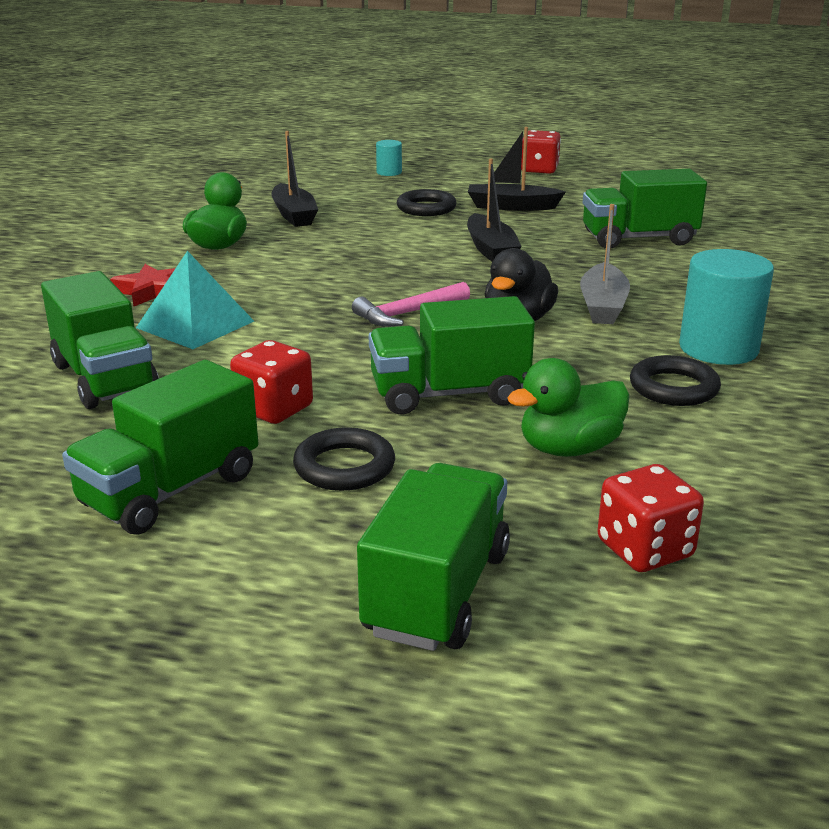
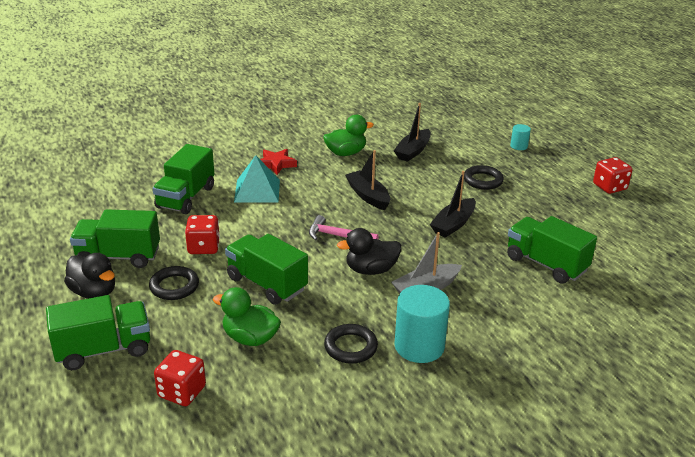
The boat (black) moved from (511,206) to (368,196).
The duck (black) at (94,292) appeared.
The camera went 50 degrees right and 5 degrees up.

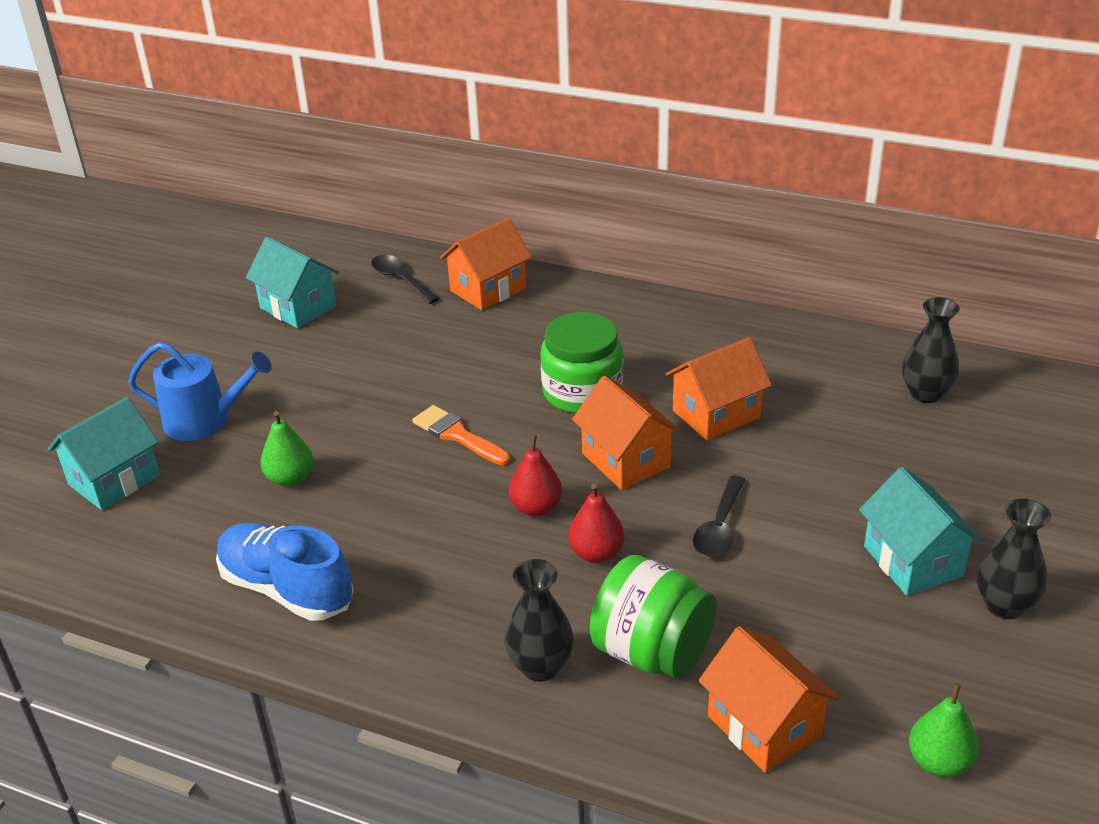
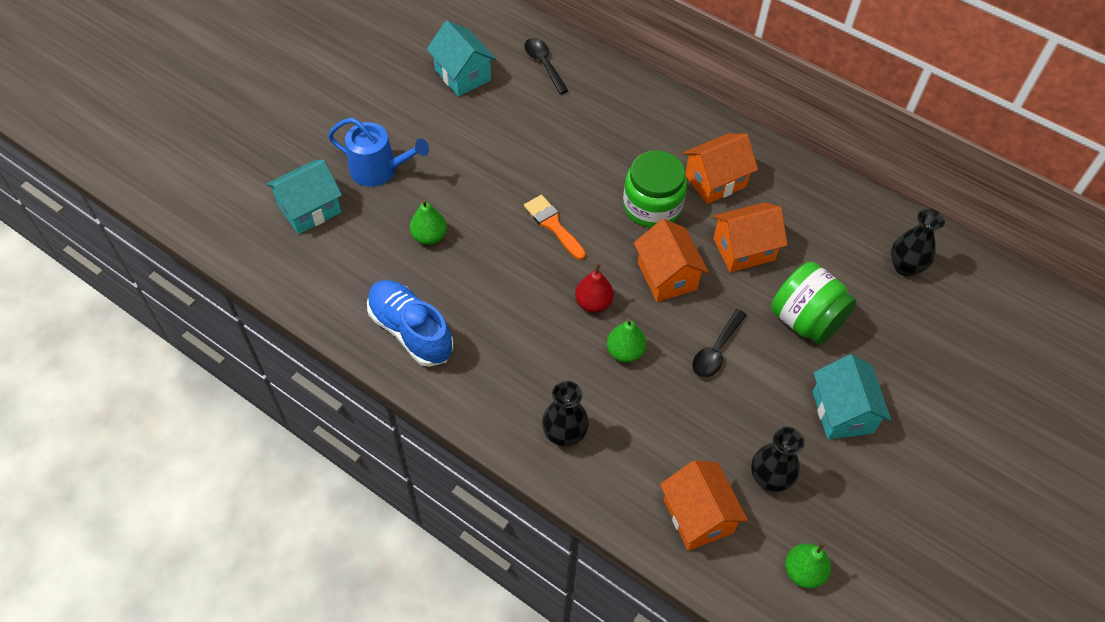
The house (orange) moved from (488,289) to (715,181).
The pear (red) at (596,553) became the pear (green) at (625,352).
The vase (black) moved from (1004,605) to (769,478).
The jar (green) moved from (652,652) to (805,320).
The camera went 10 degrees right and 20 degrees up.

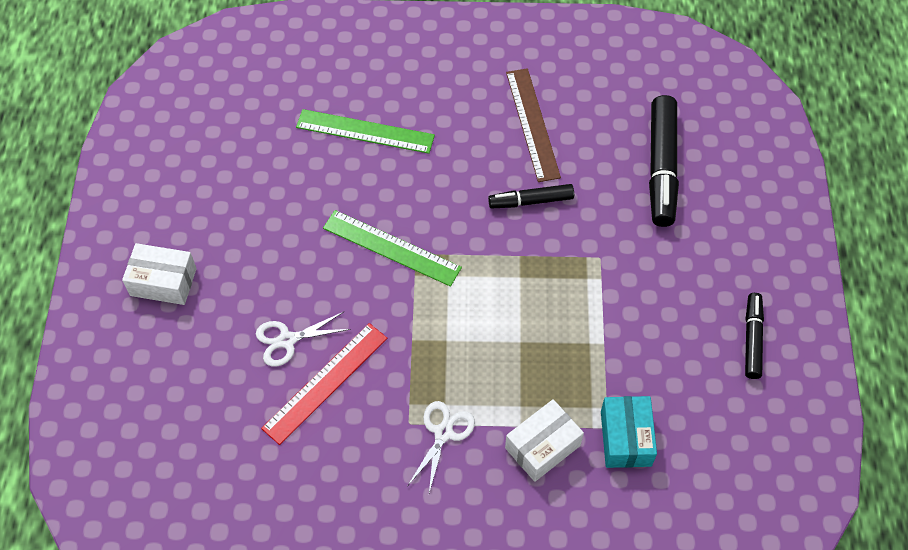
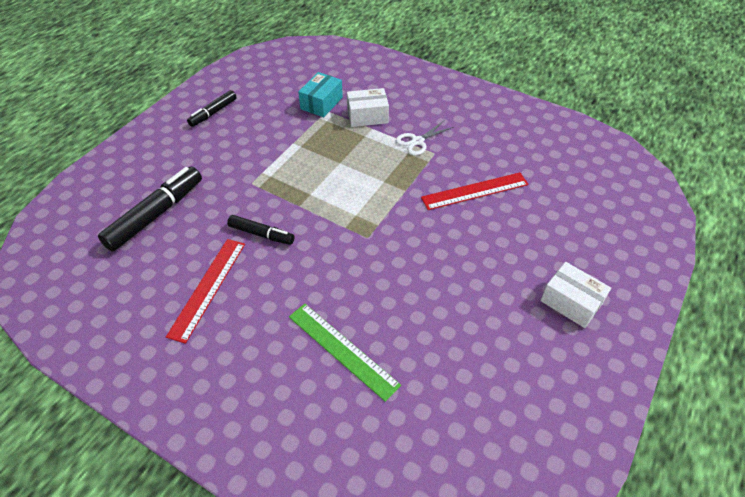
The ruler (brown) at (532,124) became the ruler (red) at (208,288).
The ruler (green) at (391,248) disappeared.
The scissors (white) at (287,340) disappeared.
The camera went 150 degrees left and 10 degrees down.

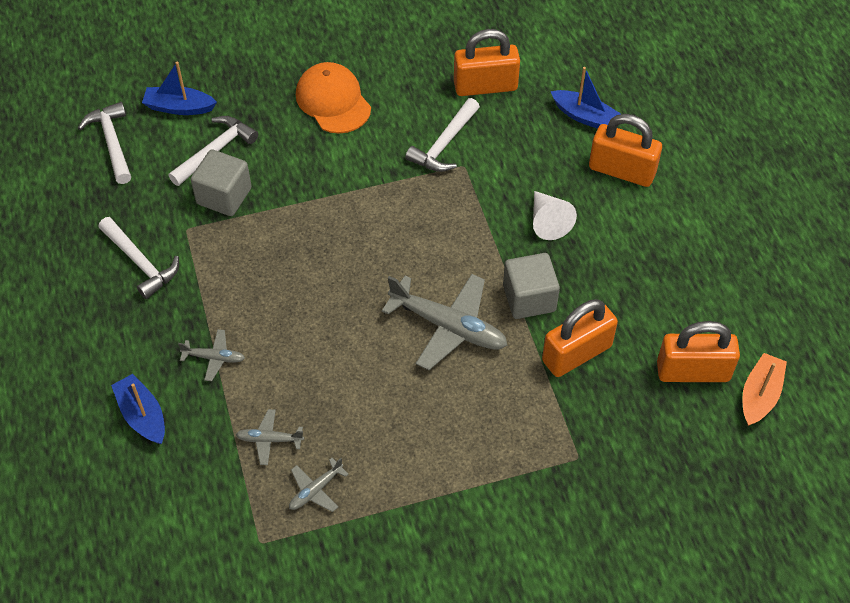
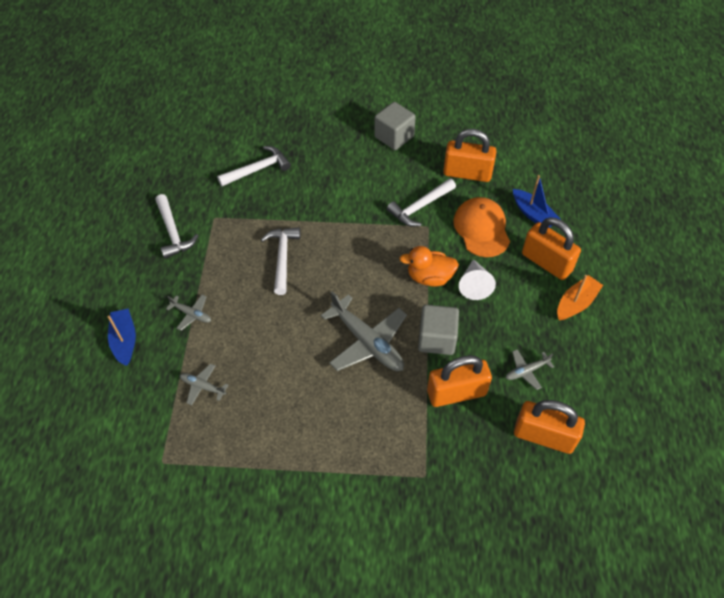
The boat (blue) at (179,107) disappeared.
The cap (orange) moved from (333,101) to (481,229).
The hammer (white) moved from (112,142) to (282,257).
The cube (grey) moved from (224,196) to (394,137).
The boat (orange) moved from (759,395) to (576,303).
The plane (grey) moved from (316,490) to (526,371).
The duck (orange) at (429,277) appeared.
The camera went 20 degrees right and 0 degrees up.

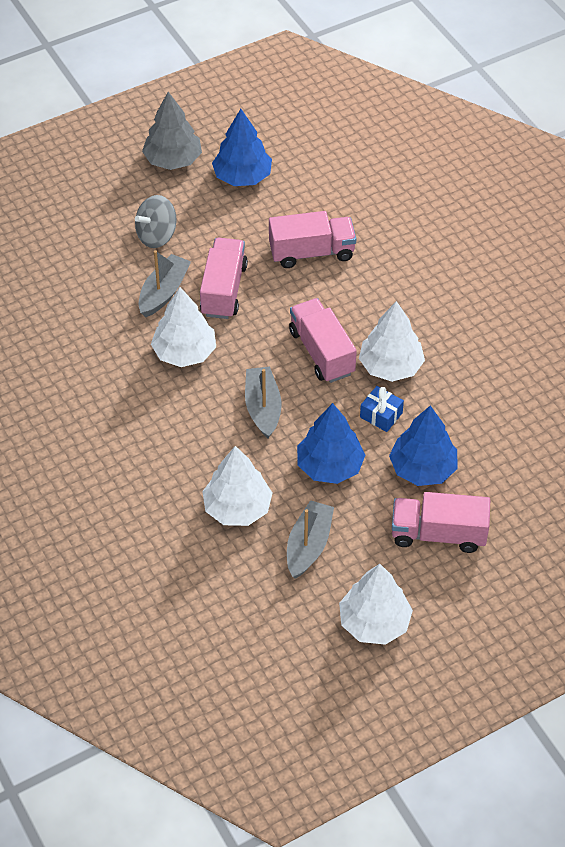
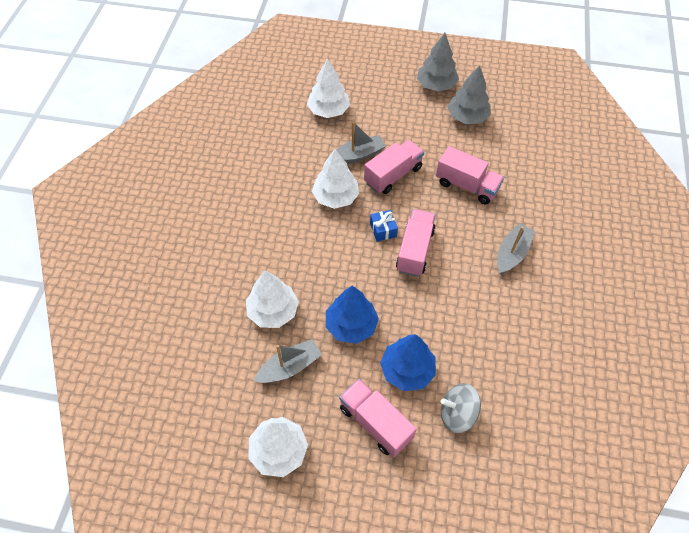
The tree (blue) at (242,176) became the tree (grey) at (467,117).
The spinning top (grey) moved from (157,236) to (457,414).
The tree (white) moved from (390,366) to (328,110).
The boat (grey) moved from (263,408) to (512,253).
The gift (blue) moved from (381,415) to (383,230).
The camera went 40 degrees right and 5 degrees up.

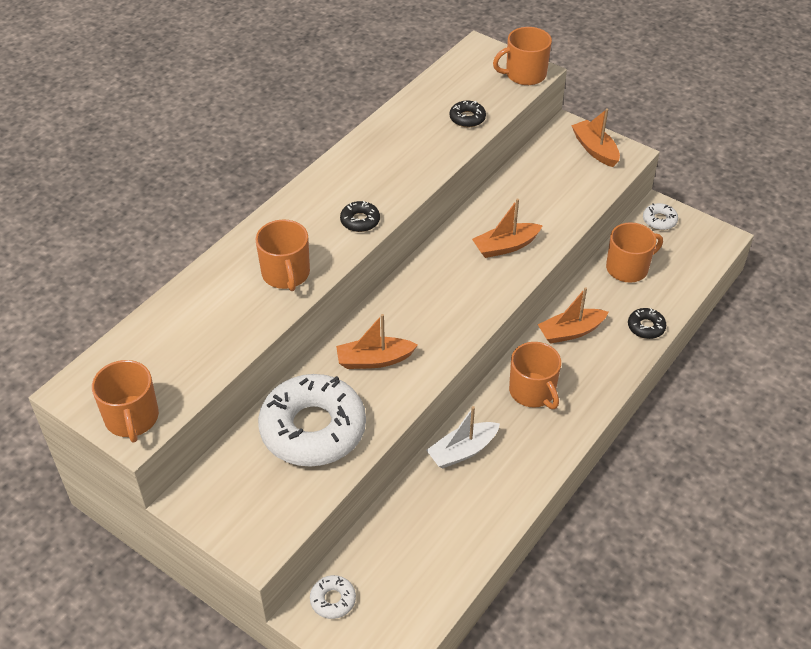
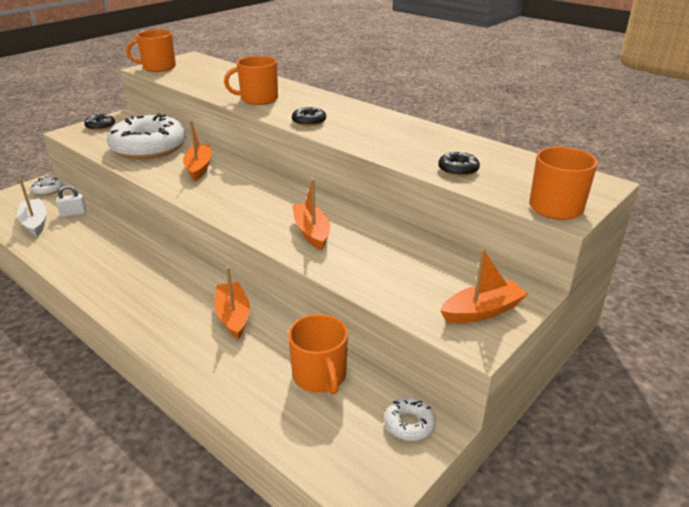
The donut (black) moved from (646,327) to (100,126).
The mug (orange) at (533,391) disappeared.
The boat (white) moved from (462,451) to (35,223).
The padlock (white) at (73,213) appeared.
The camera went 95 degrees right and 15 degrees down.

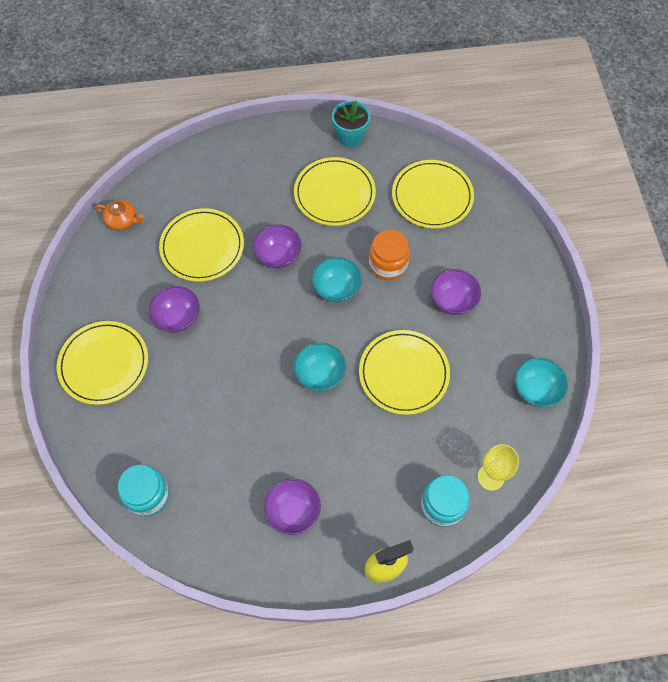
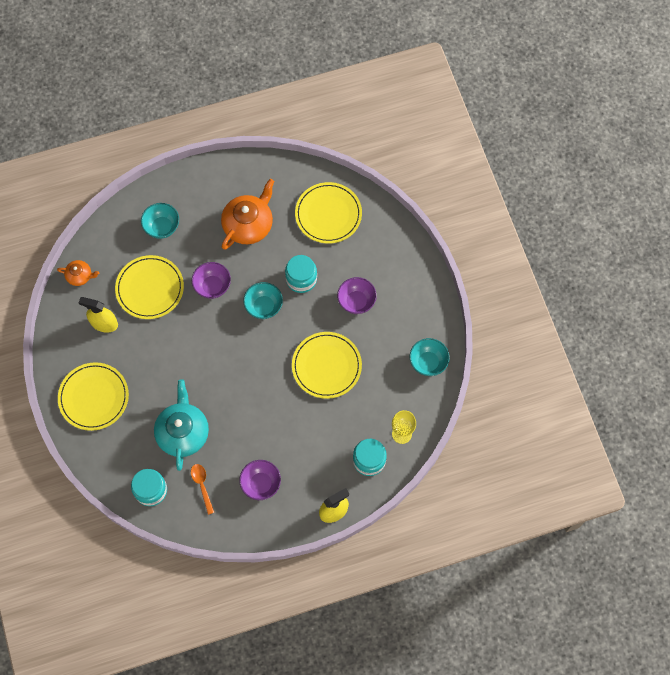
The flower pot (turquoise) at (350,137) disappeared.
The plate (yellow) at (334,194) was replaced by the teapot (orange) at (248,225).
The jar (orange) at (388,264) became the jar (turquoise) at (301,279).
The bowl (purple) at (178,318) disappeared.
The bowl (turquoise) moved from (320,375) to (162,227).
The spray bottle (yellow) at (104,323) appeared.
The teapot (turquoise) at (183,432) appeared.
The spoon (orange) at (202,485) appeared.
The camera went 10 degrees left and 5 degrees up.

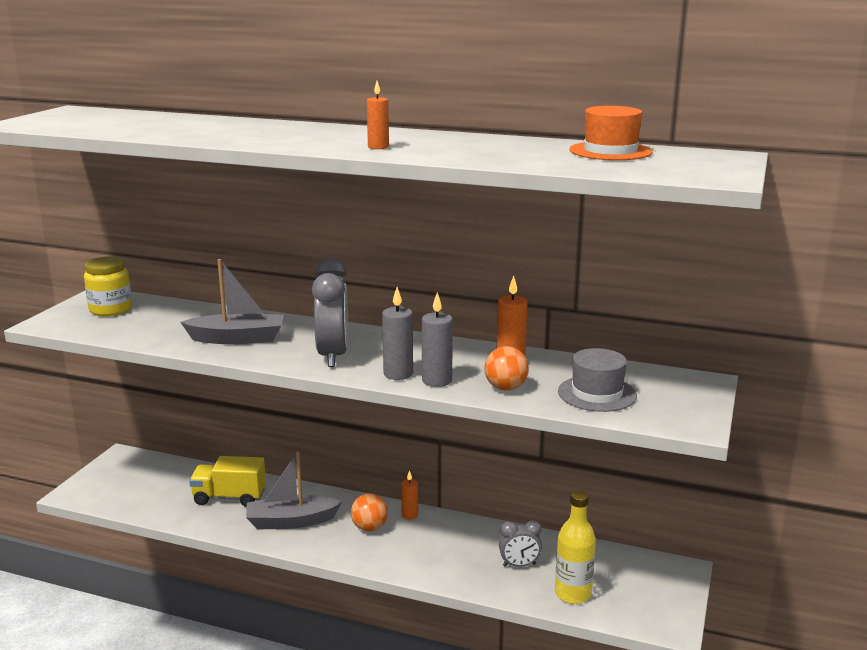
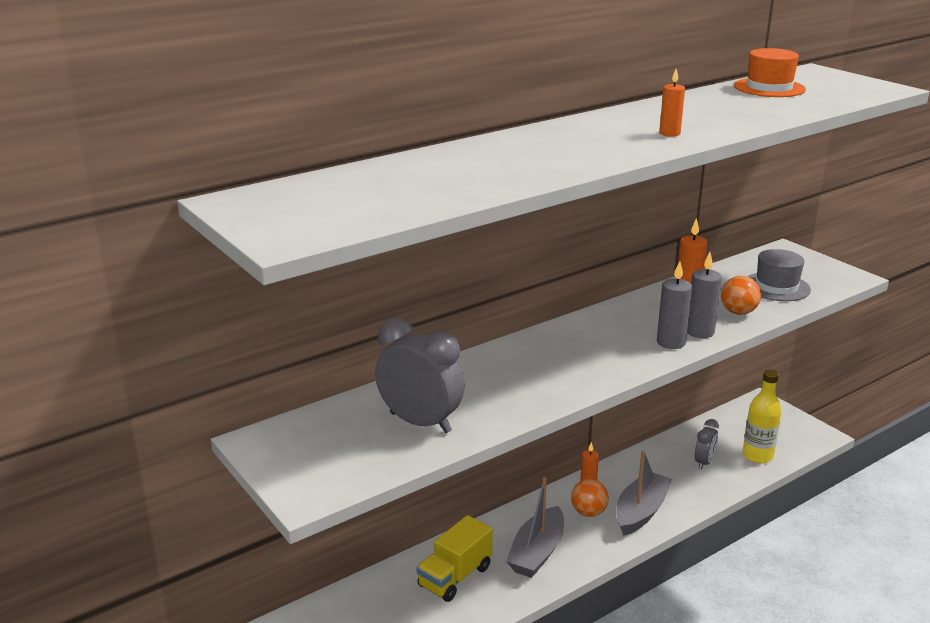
The jar (yellow) at (111,309) disappeared.
The clock (grey) moved from (333,356) to (420,422).
The boat (grey) moved from (237,339) to (641,512).
The camera went 55 degrees left and 5 degrees up.

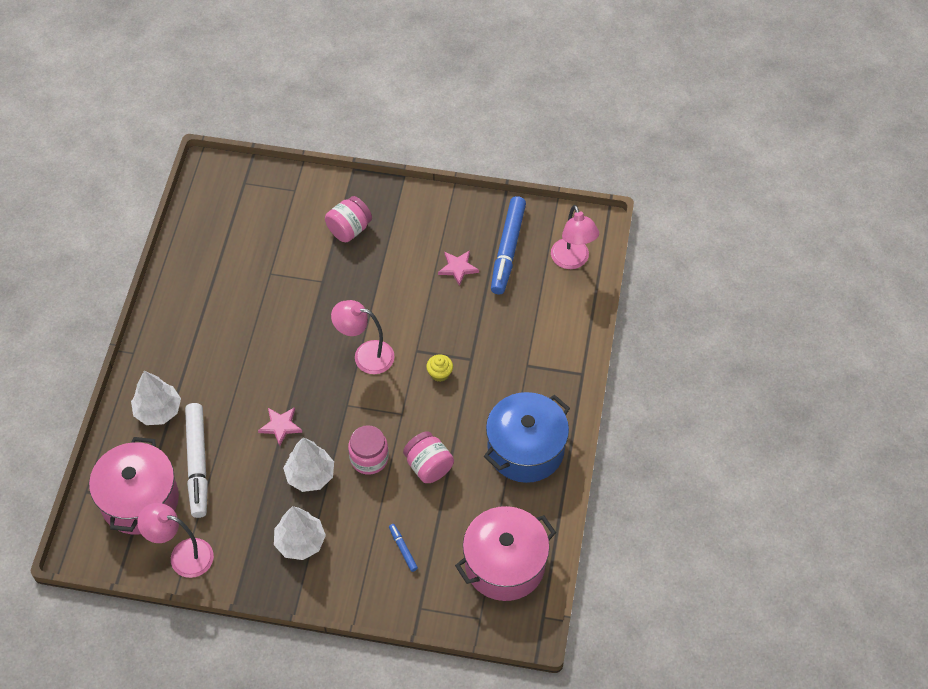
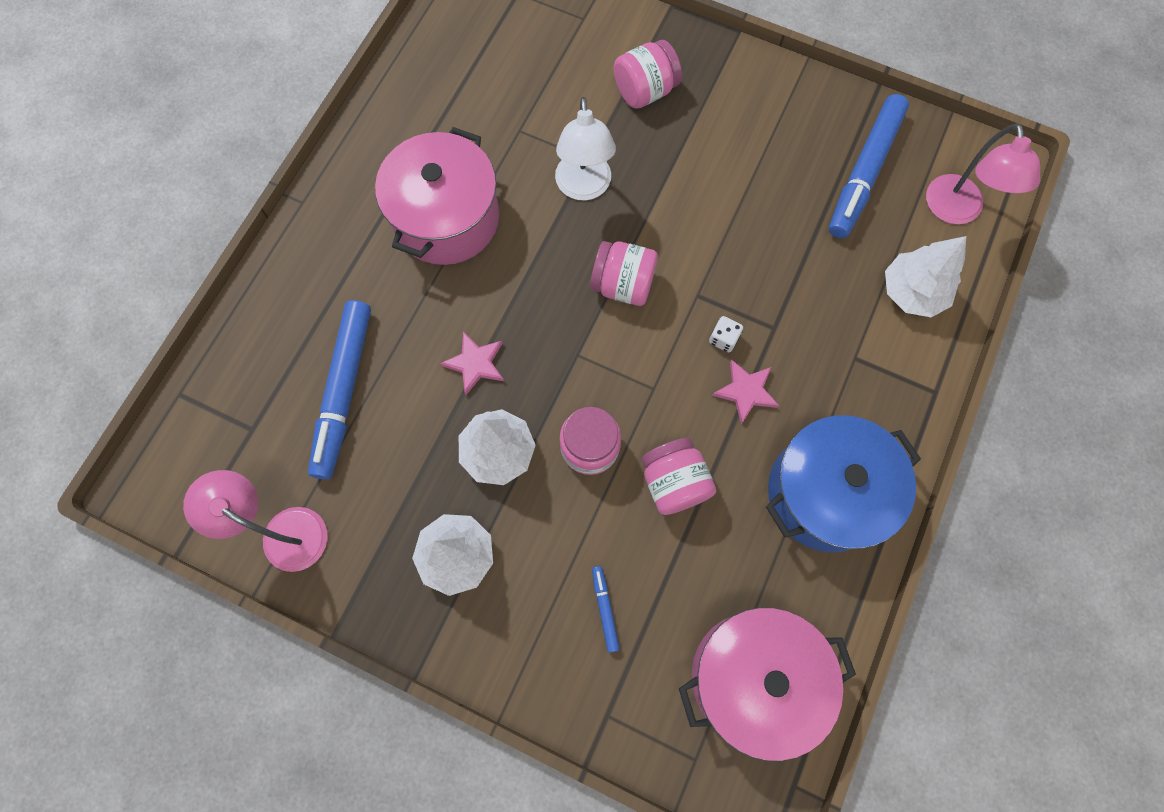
The star (pink) moved from (458,268) to (745,391).
The lamp (pink) at (365,355) was replaced by the jar (pink) at (623,284).
The cupcake (yellow) at (439,373) was replaced by the dice (white) at (723,339).
The tree (white) moved from (158,411) to (912,292).
The marker (white) at (198,463) became the marker (blue) at (344,392).
The pot (pink) moved from (140,500) to (446,218).
The lamp (white) at (584,187) appeared.
The camera went 15 degrees right and 15 degrees up.

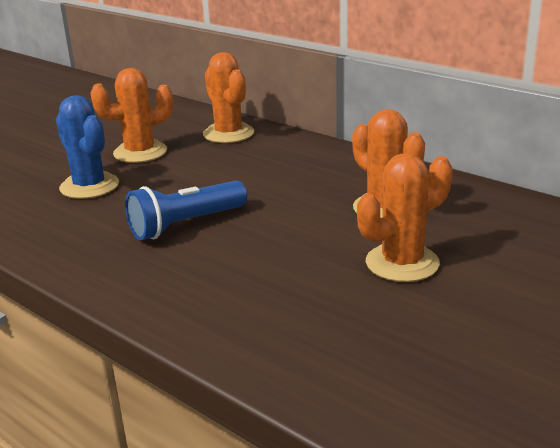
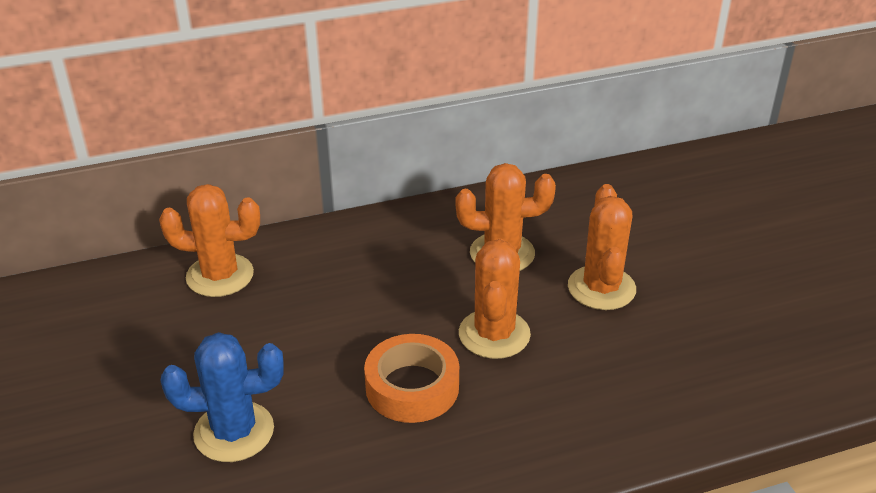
The cactus (orange) moved from (140,152) to (494,334).
The flashlight (blue) at (185,225) was replaced by the tape (orange) at (412,387).
The camera went 60 degrees left and 10 degrees up.

